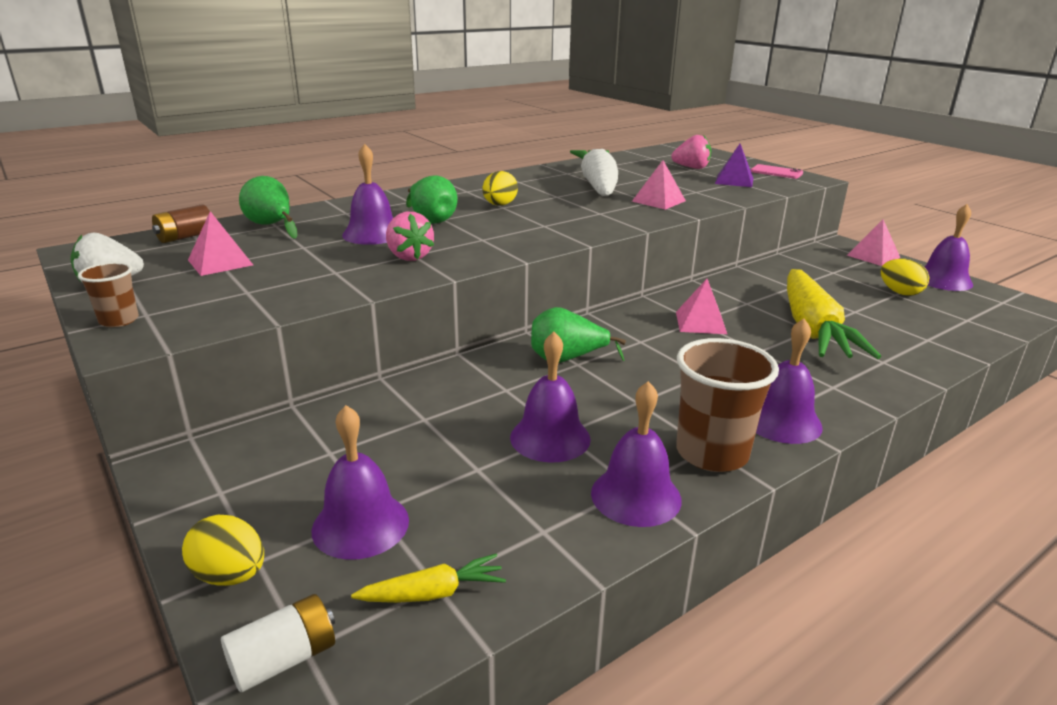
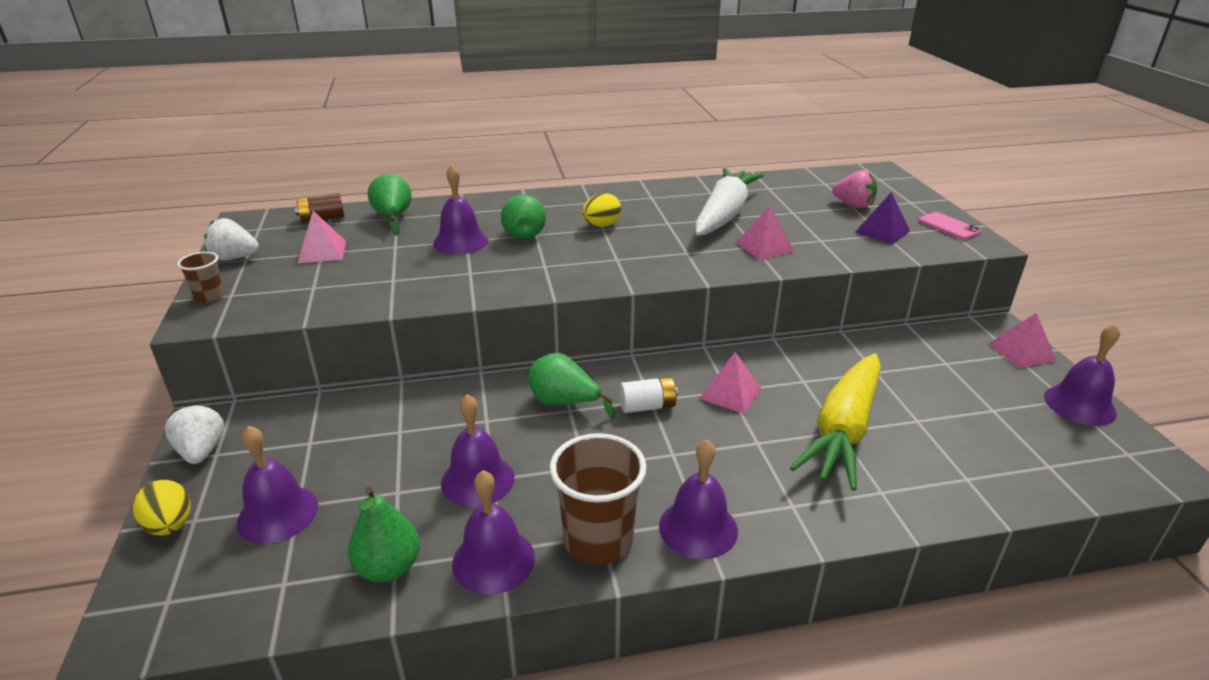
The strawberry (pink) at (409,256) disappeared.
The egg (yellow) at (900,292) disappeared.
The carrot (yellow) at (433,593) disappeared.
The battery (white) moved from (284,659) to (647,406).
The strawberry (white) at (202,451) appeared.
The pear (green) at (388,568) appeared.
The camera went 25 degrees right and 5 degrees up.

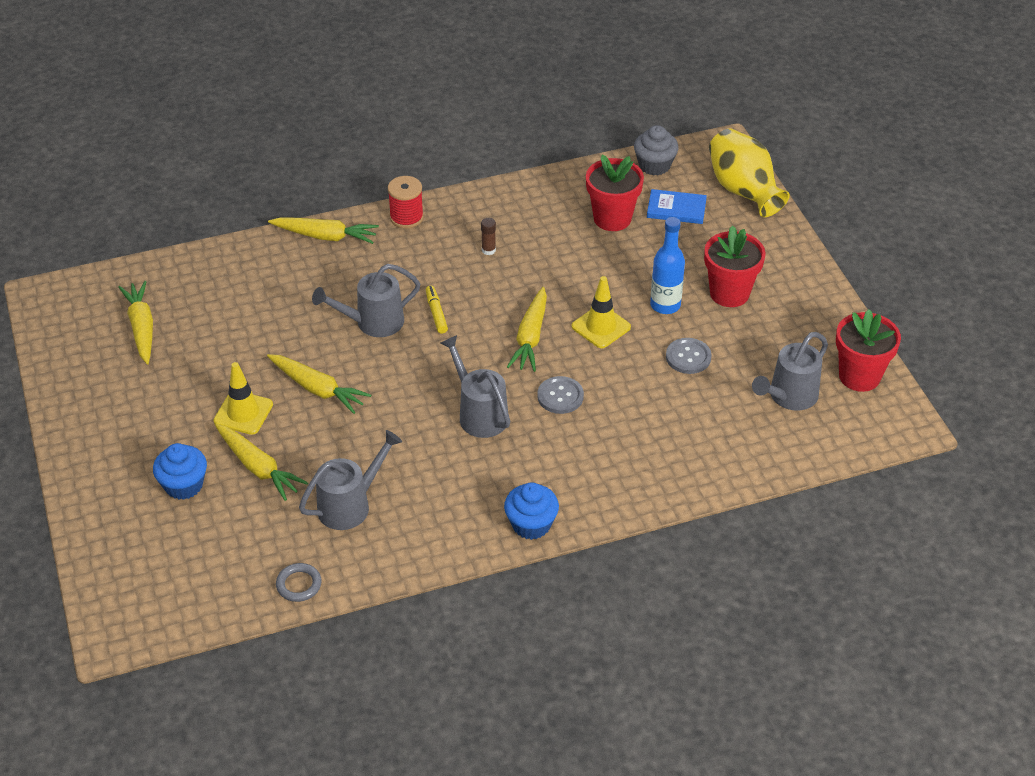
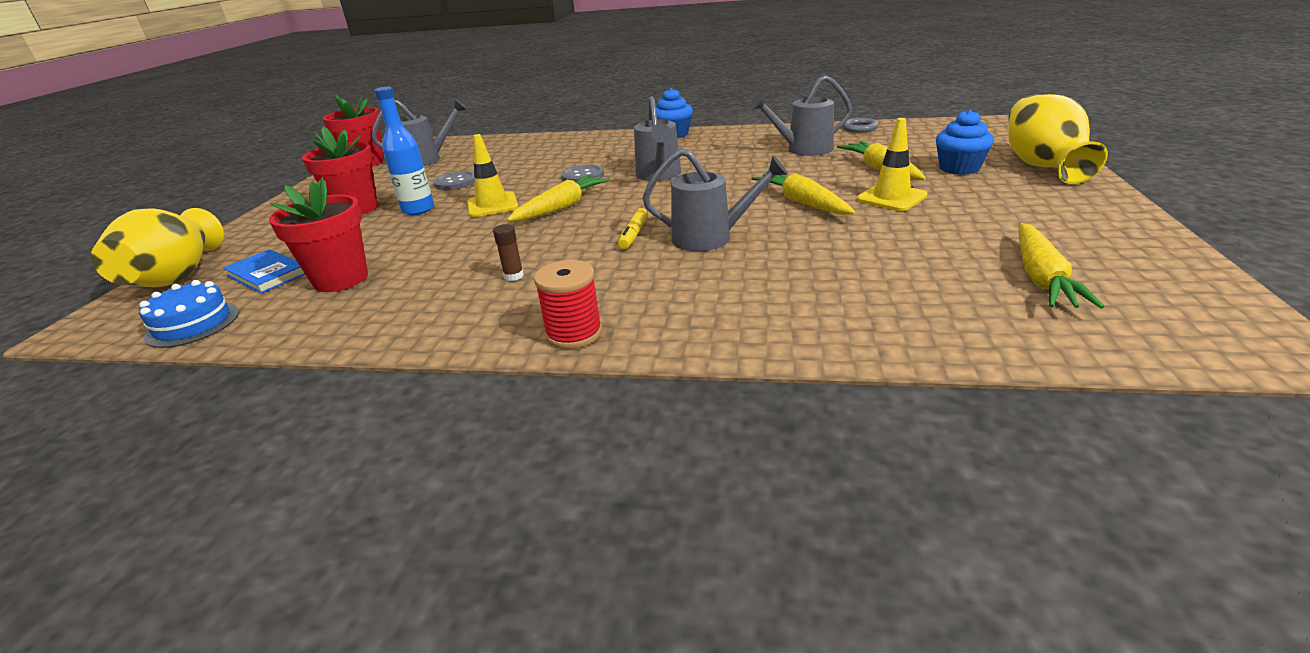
The cupcake (grey) at (654,165) was replaced by the cake (blue) at (193,324).
The carrot (yellow) at (325,236) disappeared.
The vase (yellow) at (1043,166) appeared.
The camera went 150 degrees left and 15 degrees down.

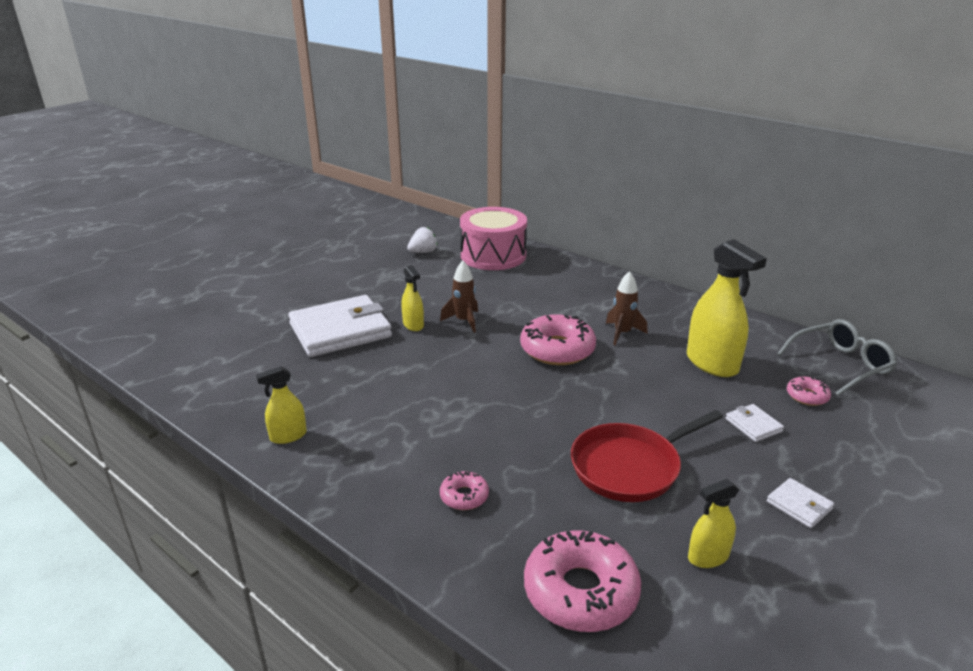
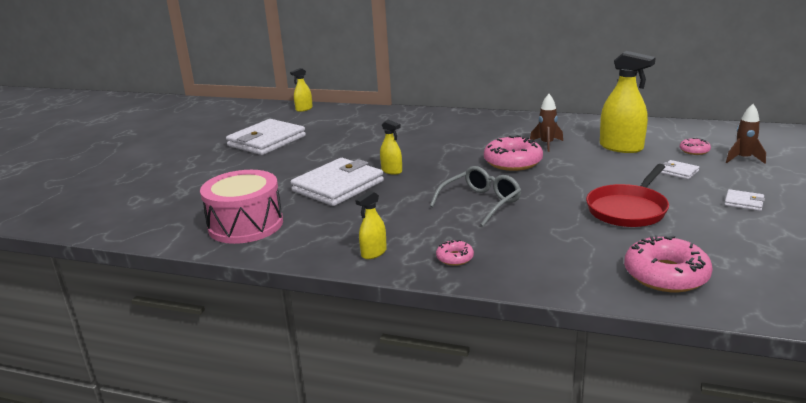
The drum (pink) moved from (493,255) to (246,225).
The strawberry (white) at (423,252) disappeared.
The rocket (brown) moved from (464,321) to (743,159).
The glasses (grey) moved from (840,365) to (481,203).
The donut (pink) moved from (464,496) to (455,258).
The spray bottle (yellow) moved from (708,557) to (304,109).
The wallet (white) at (266,141) appeared.
The camera went 20 degrees left and 5 degrees down.

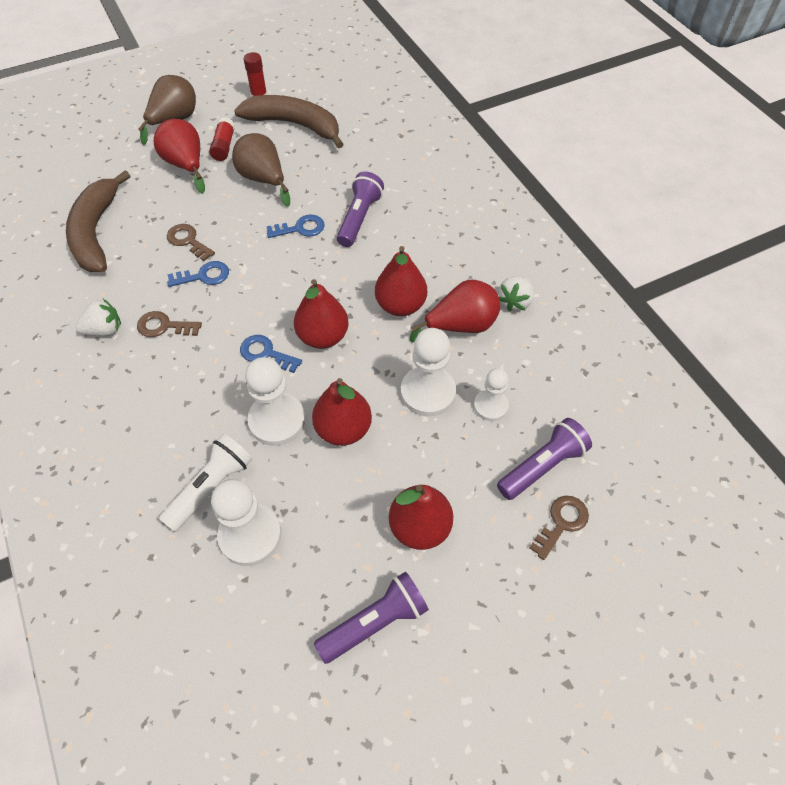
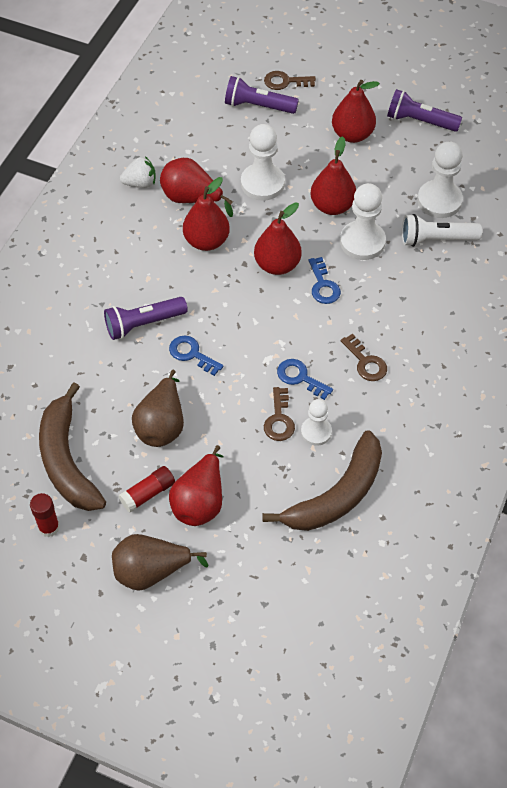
The strawberry (white) at (104,330) disappeared.
The pawn (white) moved from (490,406) to (316,432).
The camera went 130 degrees left and 0 degrees up.

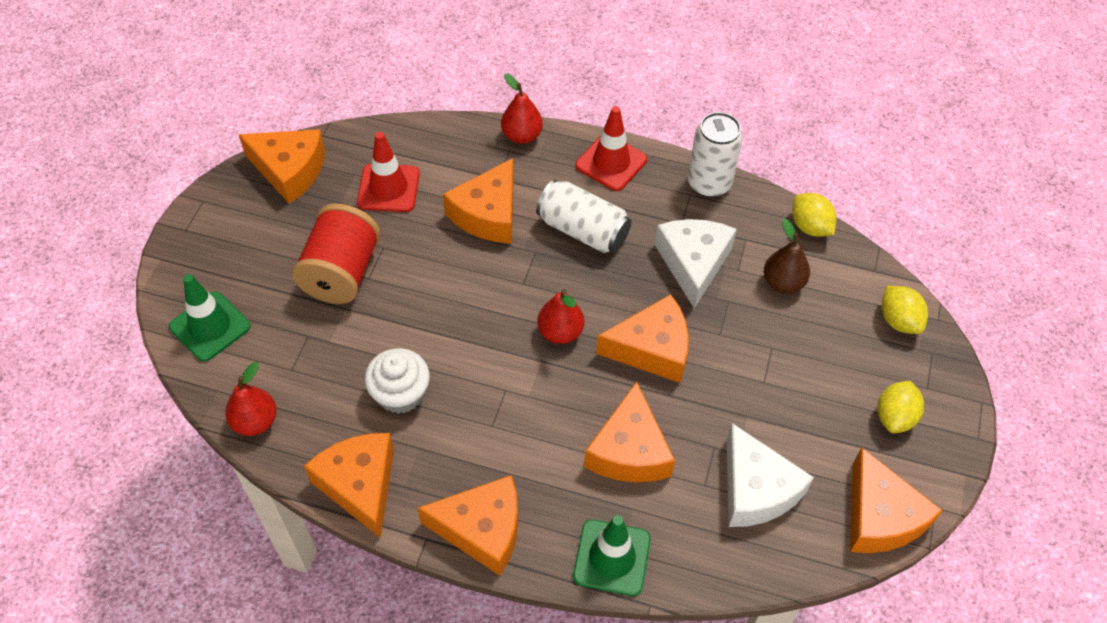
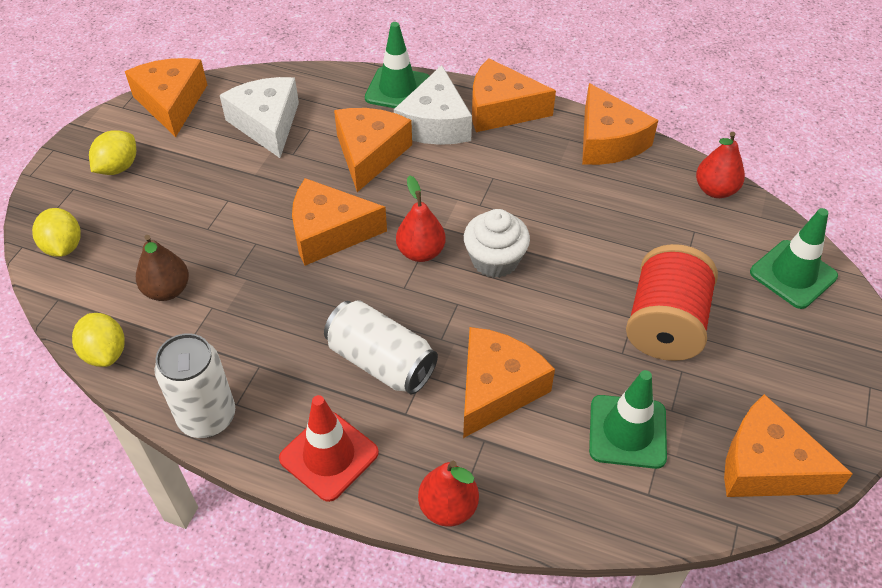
The traffic cone (red) at (388,188) became the traffic cone (green) at (627,431).
The cheese (white) moved from (693,263) to (435,123).
The cupcake (white) moved from (400,394) to (495,260).
The camera went 175 degrees left and 5 degrees down.

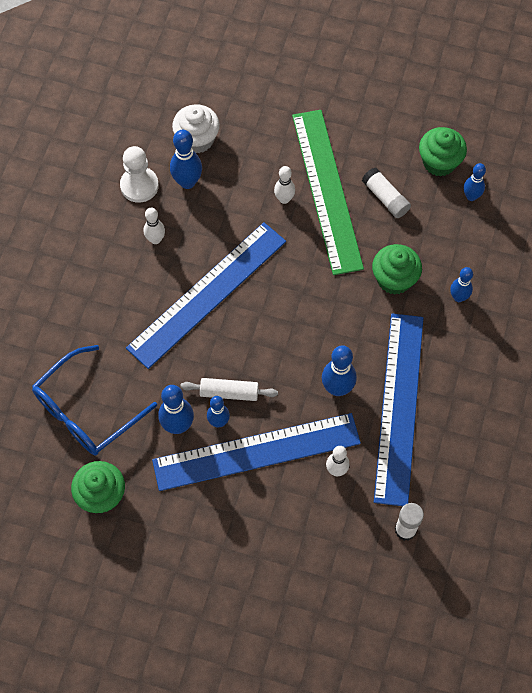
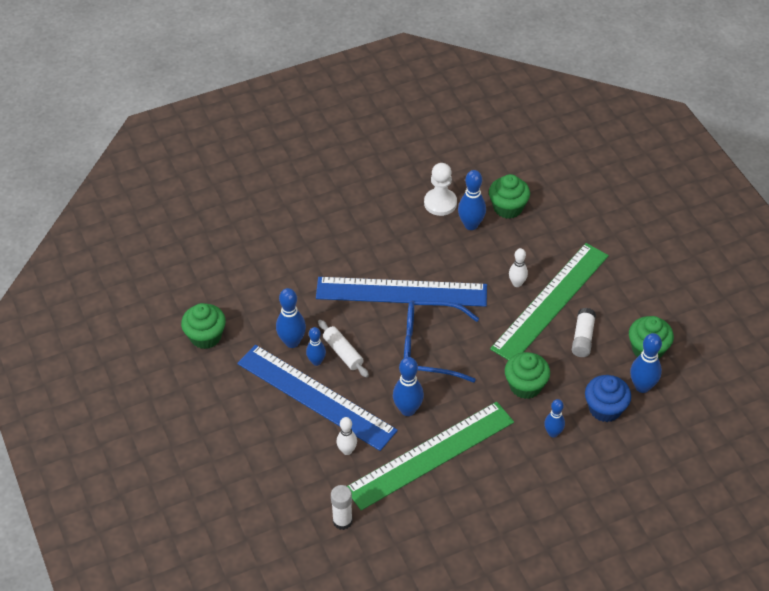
The cupcake (white) at (197,139) became the cupcake (green) at (508,208).
The bowling pin (blue) at (471,196) changed to 1.53 times the size.
The bowling pin (white) at (155,239) disappeared.
The ruler (blue) at (398,407) became the ruler (green) at (430,455).
The glasses (blue) moved from (86,411) to (429,348).
The cupcake (blue) at (605,409) appeared.
The camera went 50 degrees right and 15 degrees down.

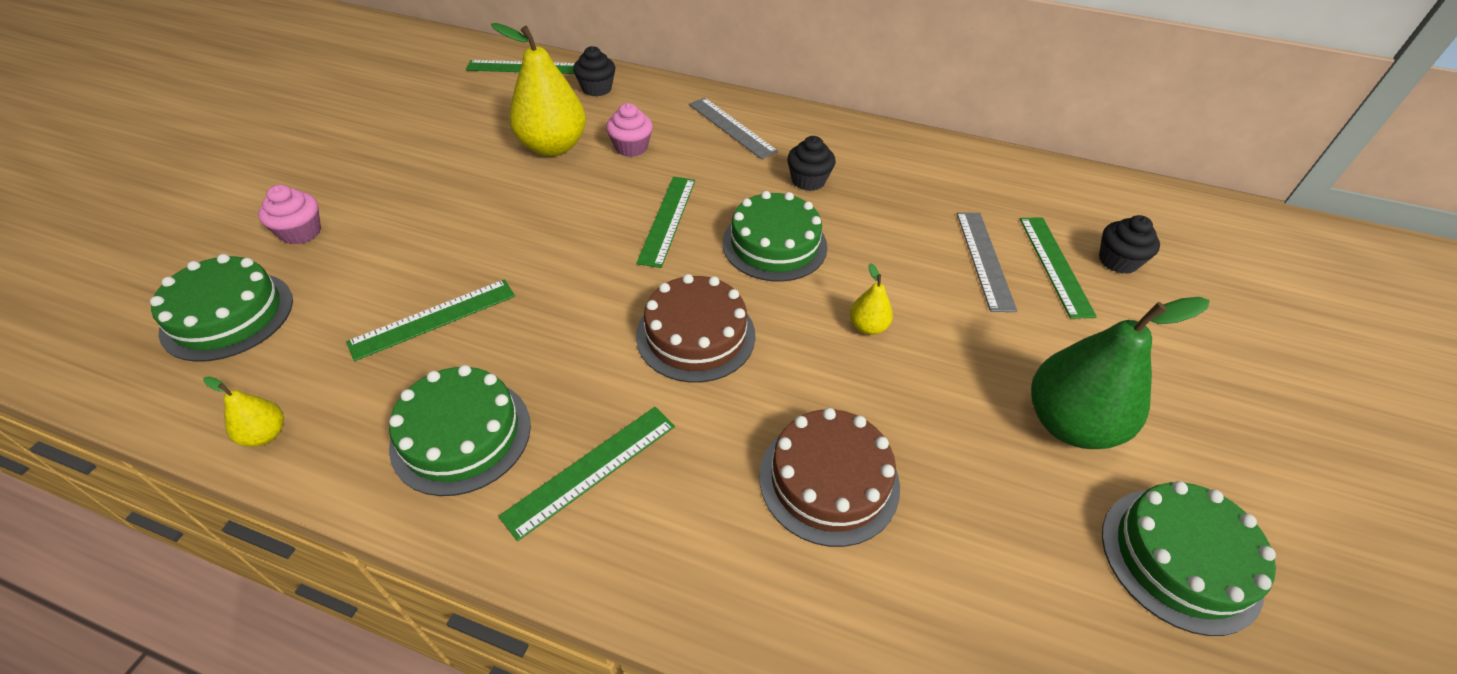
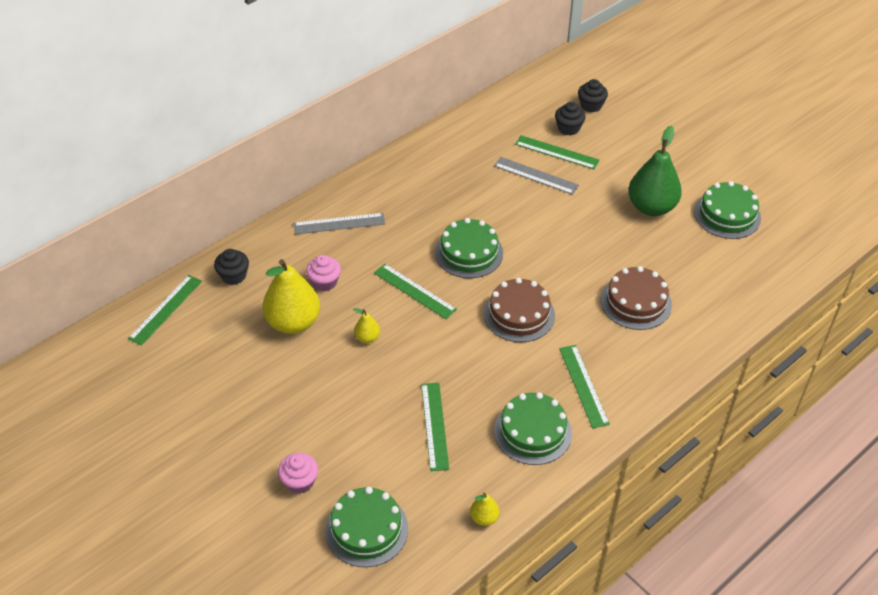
The cupcake (black) moved from (808,180) to (591,105).
The pear (yellow) moved from (867,327) to (367,338).
The camera went 60 degrees left and 0 degrees up.

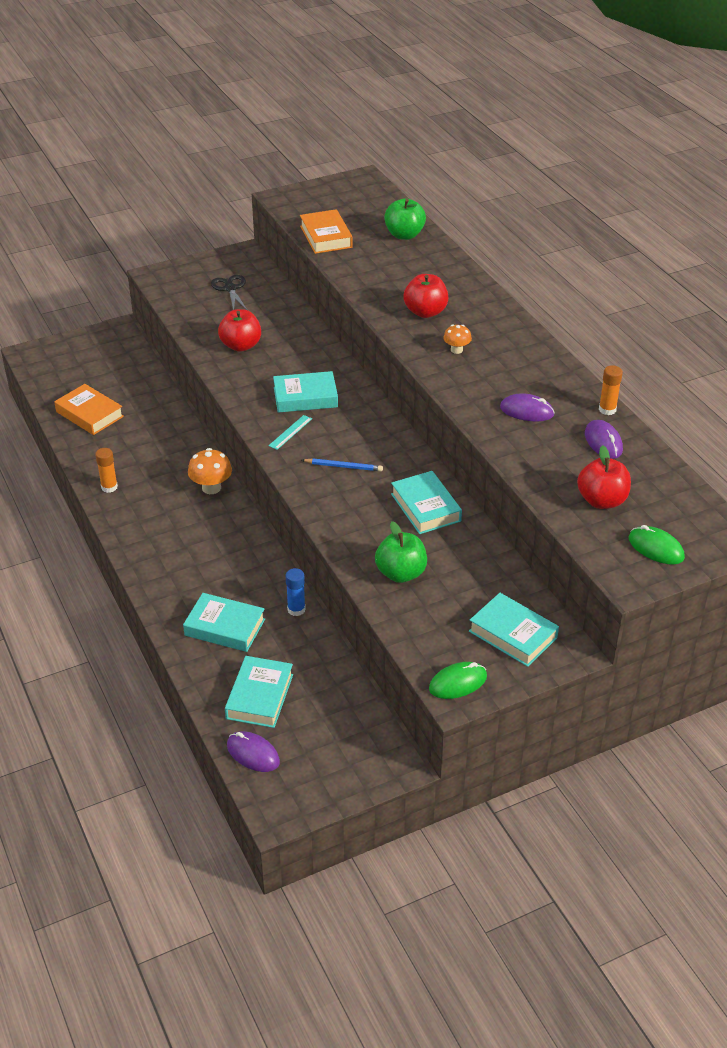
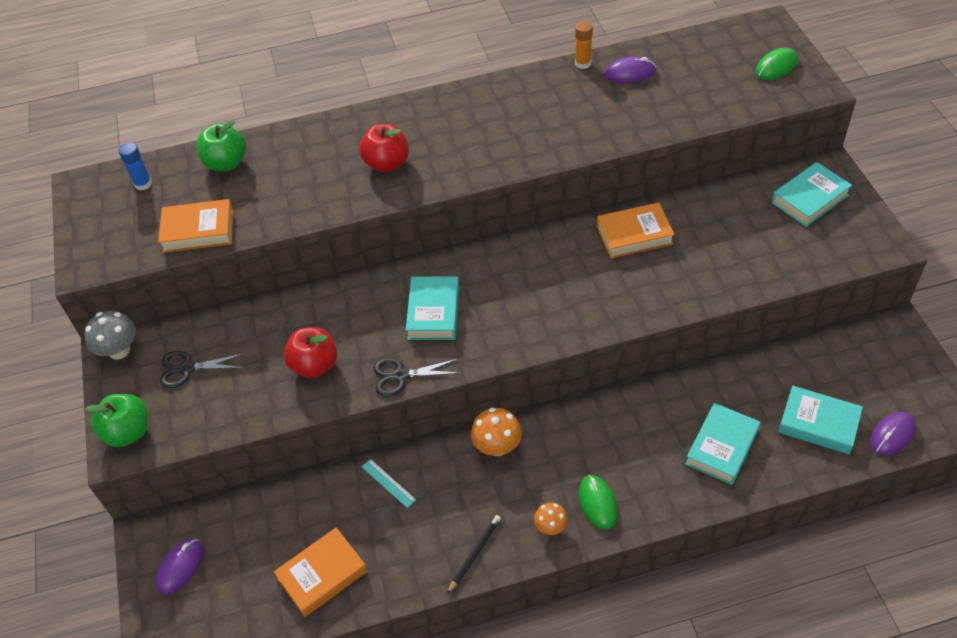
The mushroom (orange) moved from (456,350) to (550,527).
The mouse (purple) moved from (526,411) to (180,567).
The ruler (turquoise) moved from (290,432) to (388,483).
The apple (red) at (602,501) disappeared.
The glue stick (orange) at (109,487) was replaced by the pencil (black) at (474,554).
The pencil (blue) at (343,466) disappeared.
The book (turquoise) at (425,507) became the book (orange) at (634,235).
The apple (green) moved from (401,573) to (128,432).
The glue stick (blue) moved from (296,609) to (143,184).
The mouse (green) moved from (458,683) to (598,503).
The mushroom (grey) at (119,350) appeared.
The scissors (black) at (401,376) appeared.
The camera went 75 degrees left and 10 degrees up.

